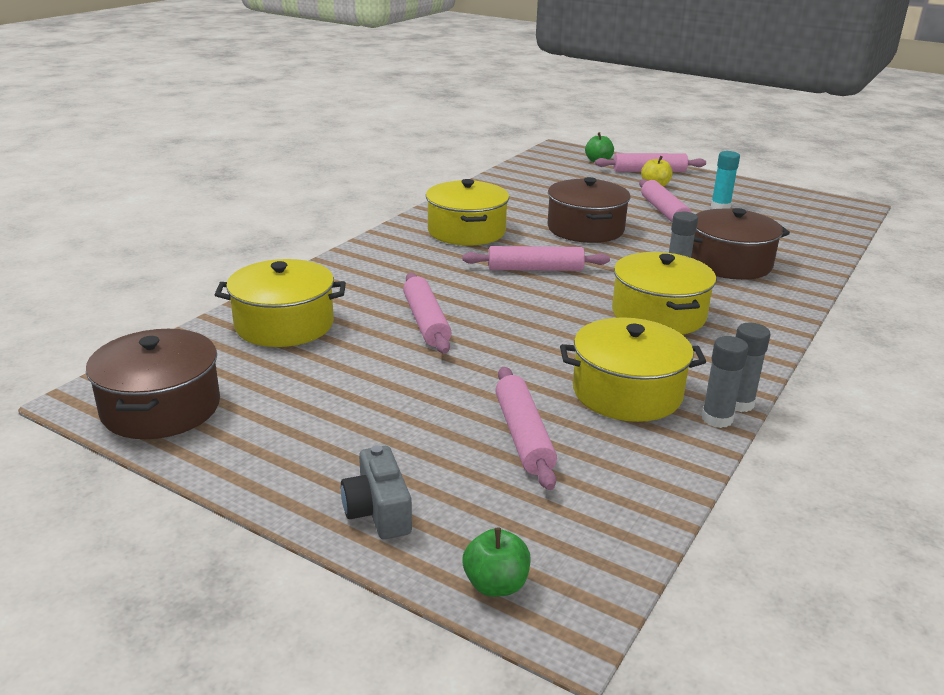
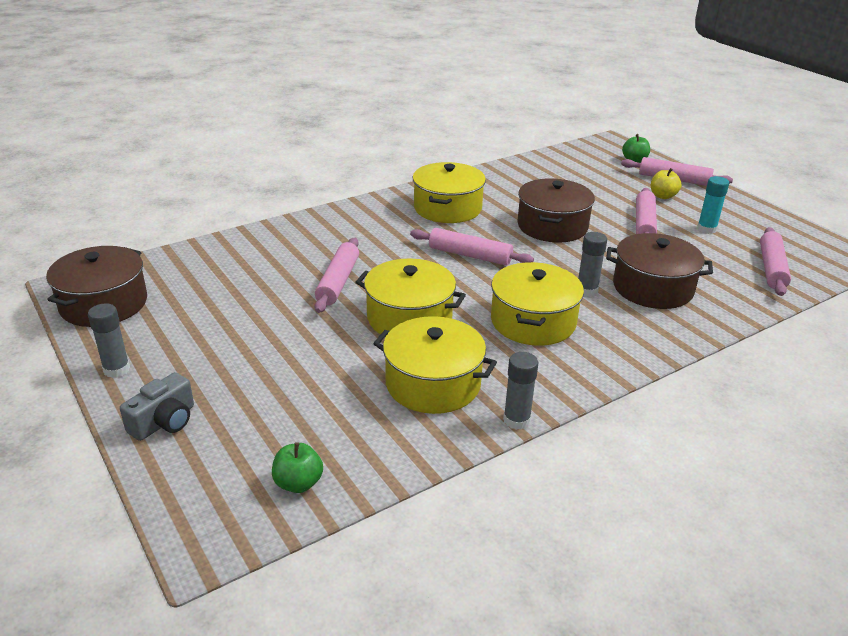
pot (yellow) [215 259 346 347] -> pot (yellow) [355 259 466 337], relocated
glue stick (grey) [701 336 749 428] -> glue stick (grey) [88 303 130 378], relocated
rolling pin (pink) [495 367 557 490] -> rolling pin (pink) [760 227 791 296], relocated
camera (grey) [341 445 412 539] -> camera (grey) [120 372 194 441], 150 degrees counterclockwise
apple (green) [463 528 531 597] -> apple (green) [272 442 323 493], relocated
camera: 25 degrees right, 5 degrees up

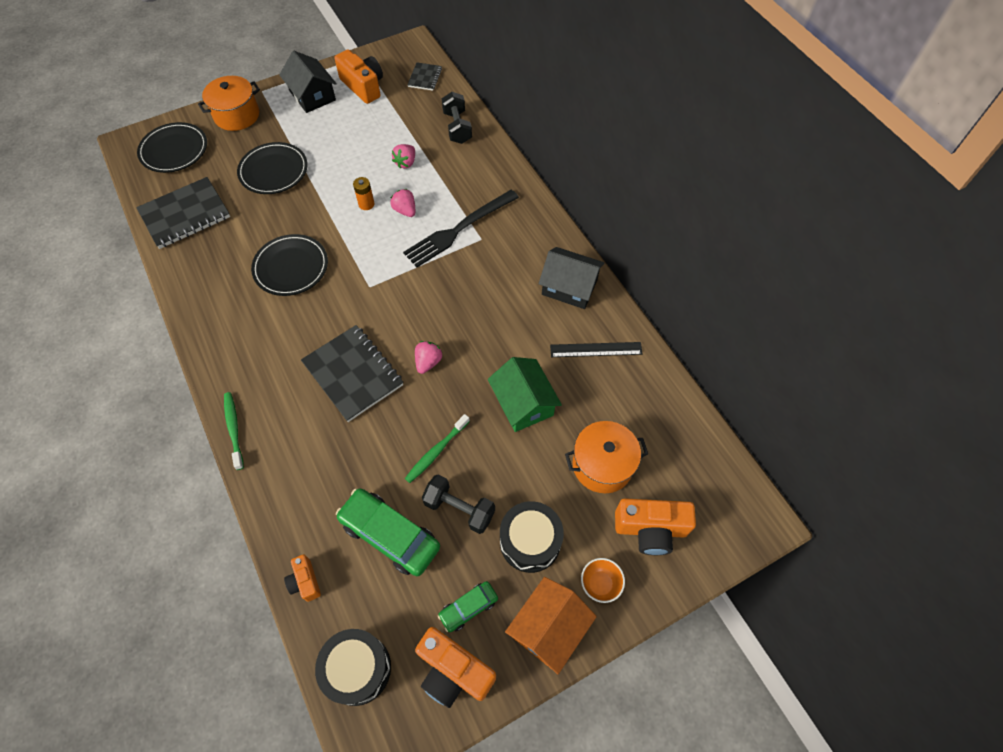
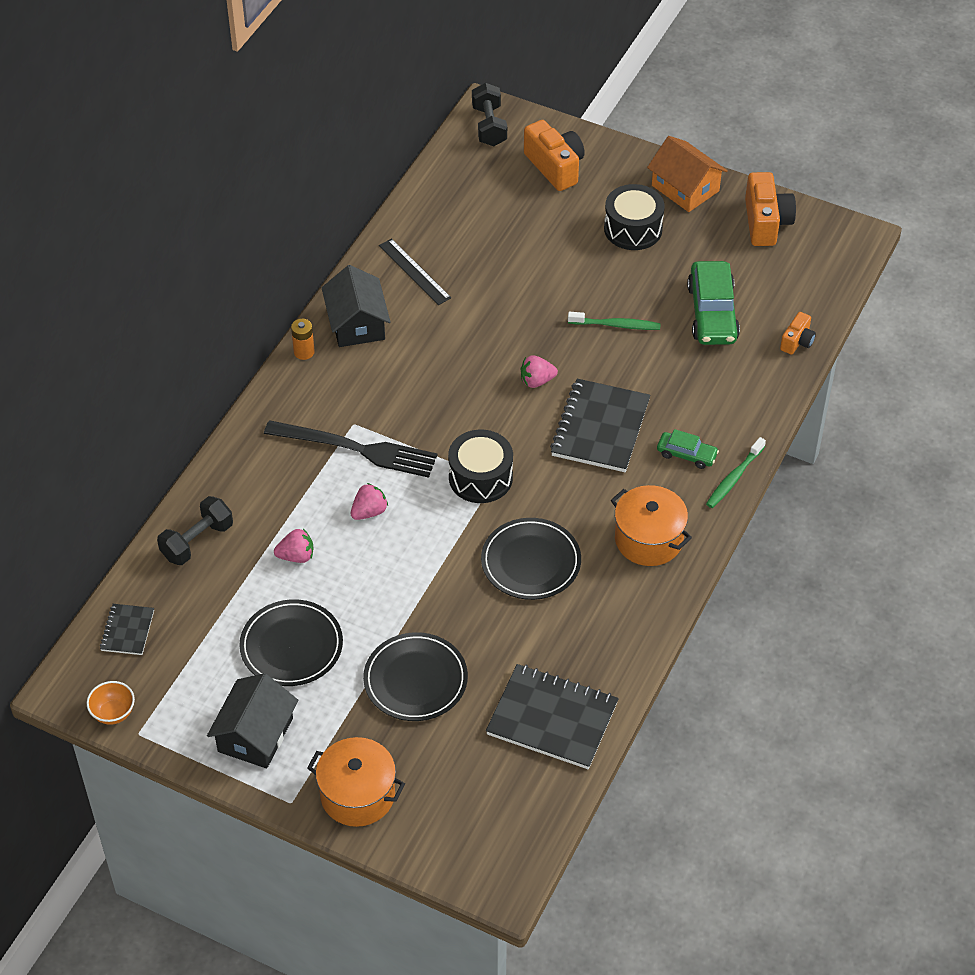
camera (orange) [334 50 383 104] -> none
notebook (black) [407 62 442 91] -> notebook (black) [100 604 154 655], 60 degrees counterclockwise
plate (black) [137 122 207 173] -> plate (black) [239 599 343 686], relocated
battery (orange) [353 177 375 210] -> battery (orange) [291 319 315 360], relocated
strawberry (pink) [390 189 415 217] -> strawberry (pink) [351 483 388 520], 150 degrees counterclockwise
house (green) [488 357 562 432] -> none
pot (orange) [565 421 648 493] -> pot (orange) [611 485 692 566], relocated
dumbbell (black) [422 474 495 534] -> dumbbell (black) [472 83 507 146], relocated
bowl (orange) [581 558 625 603] -> bowl (orange) [87 681 135 725], relocated
house (orange) [505 577 597 674] -> house (orange) [647 136 728 212], 45 degrees clockwise
car (green) [438 581 498 632] -> car (green) [657 429 719 469], relocated
drum (black) [315 629 391 706] -> drum (black) [448 430 513 503], relocated
camera: 125 degrees left, 10 degrees down

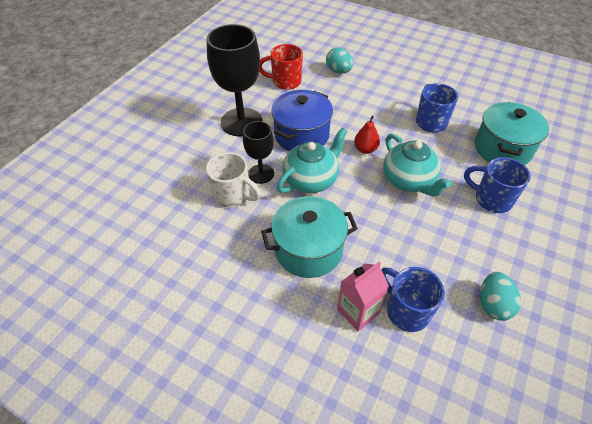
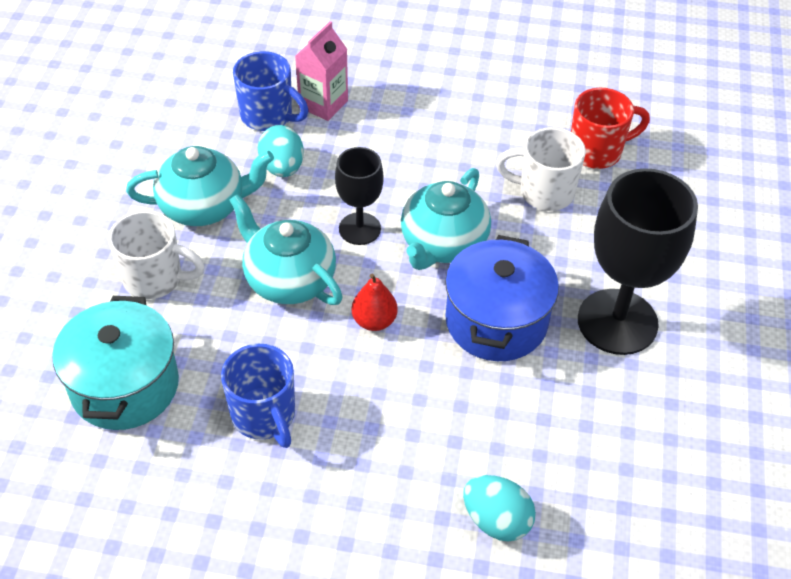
mug (red) [259 44 303 90] -> mug (red) [571 88 650 169], relocated
goblet (black) [243 121 274 184] -> goblet (black) [335 147 384 245], relocated
mug (blue) [464 157 531 213] -> mug (white) [108 210 205 299]
pot (turquoise) [261 196 358 278] -> none
egg (turquoise) [480 272 521 321] -> egg (turquoise) [258 125 304 177], relocated
none -> teapot (turquoise) [126 146 274 226]
camera: 160 degrees right, 0 degrees up

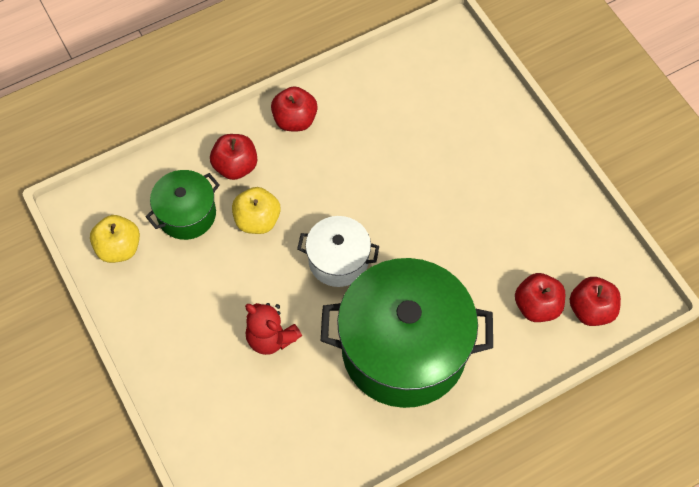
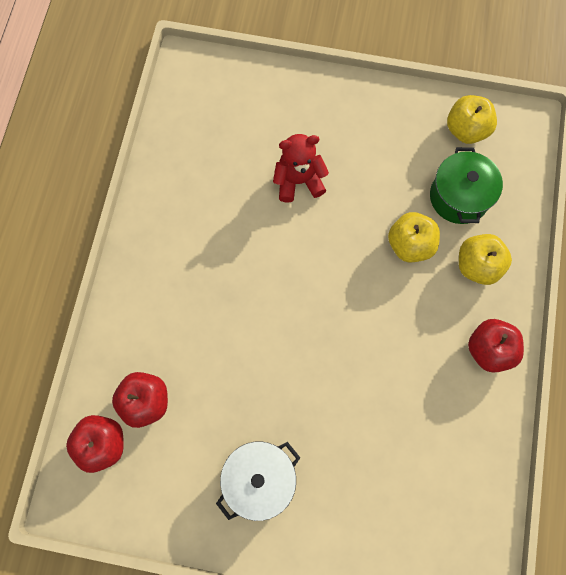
apple (red) [210 134 257 180] -> apple (yellow) [459 234 512 285]
pot (white) [297 216 379 287] -> pot (white) [216 441 300 521], relocated
pot (green) [321 258 493 408] -> none
camera: 130 degrees right, 10 degrees up

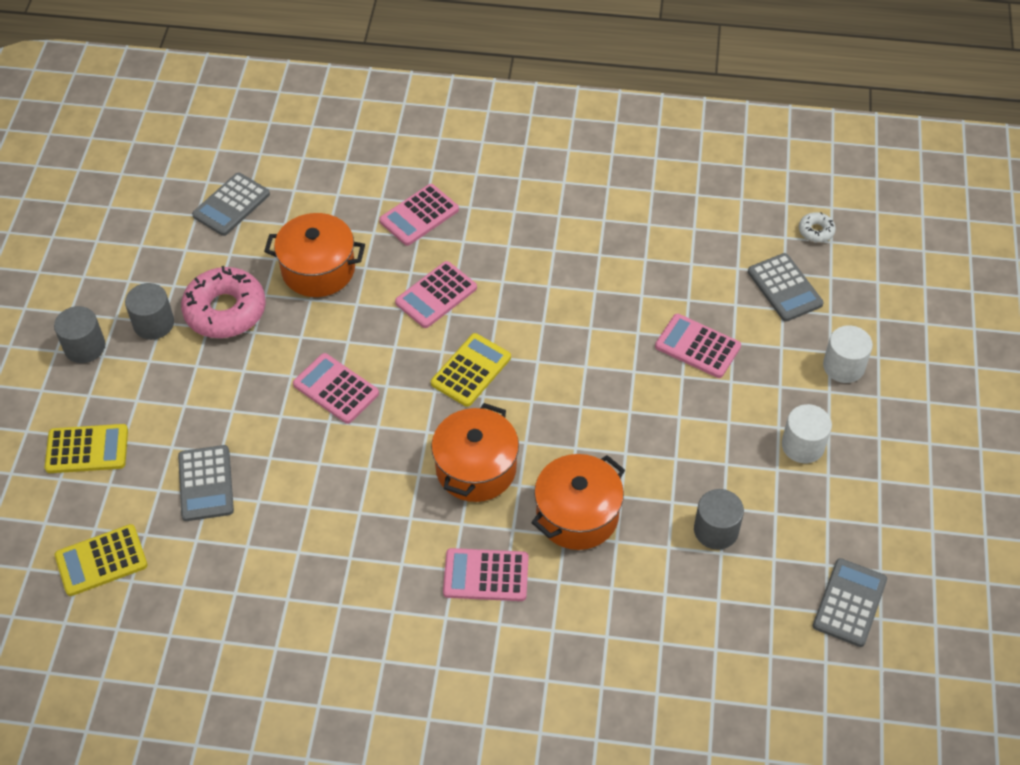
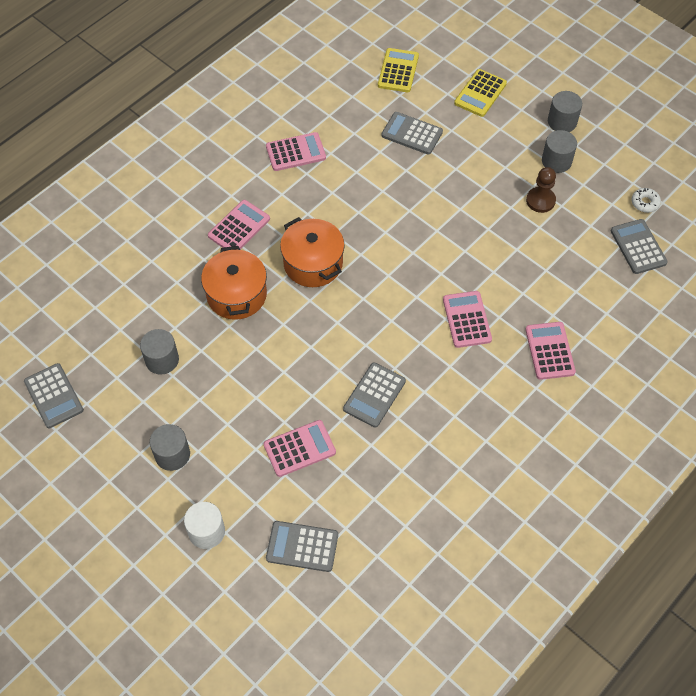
donut (white) [799 212 836 243] -> donut (white) [632 188 661 213], relocated
pot (orange) [264 213 365 297] -> none
donut (pink) [181 266 266 338] -> pawn (brown) [526 167 556 213]
calculator (yellow) [431 333 511 407] -> none
calculator (pink) [293 353 379 424] -> calculator (pink) [266 132 326 171], relocated
cylinder (white) [782 404 832 463] -> cylinder (grey) [150 424 190 471]
none -> calculator (grey) [343 362 406 428]
camera: 125 degrees right, 5 degrees up

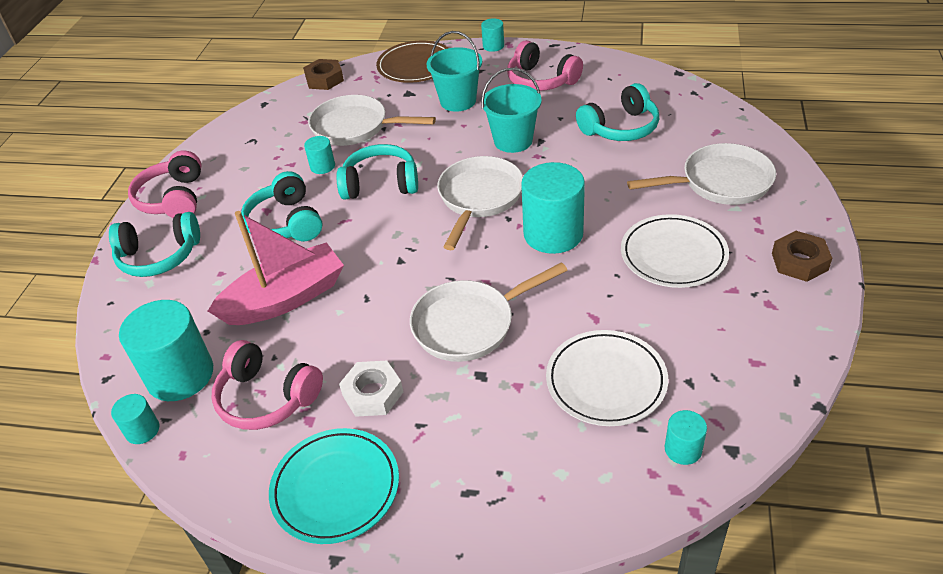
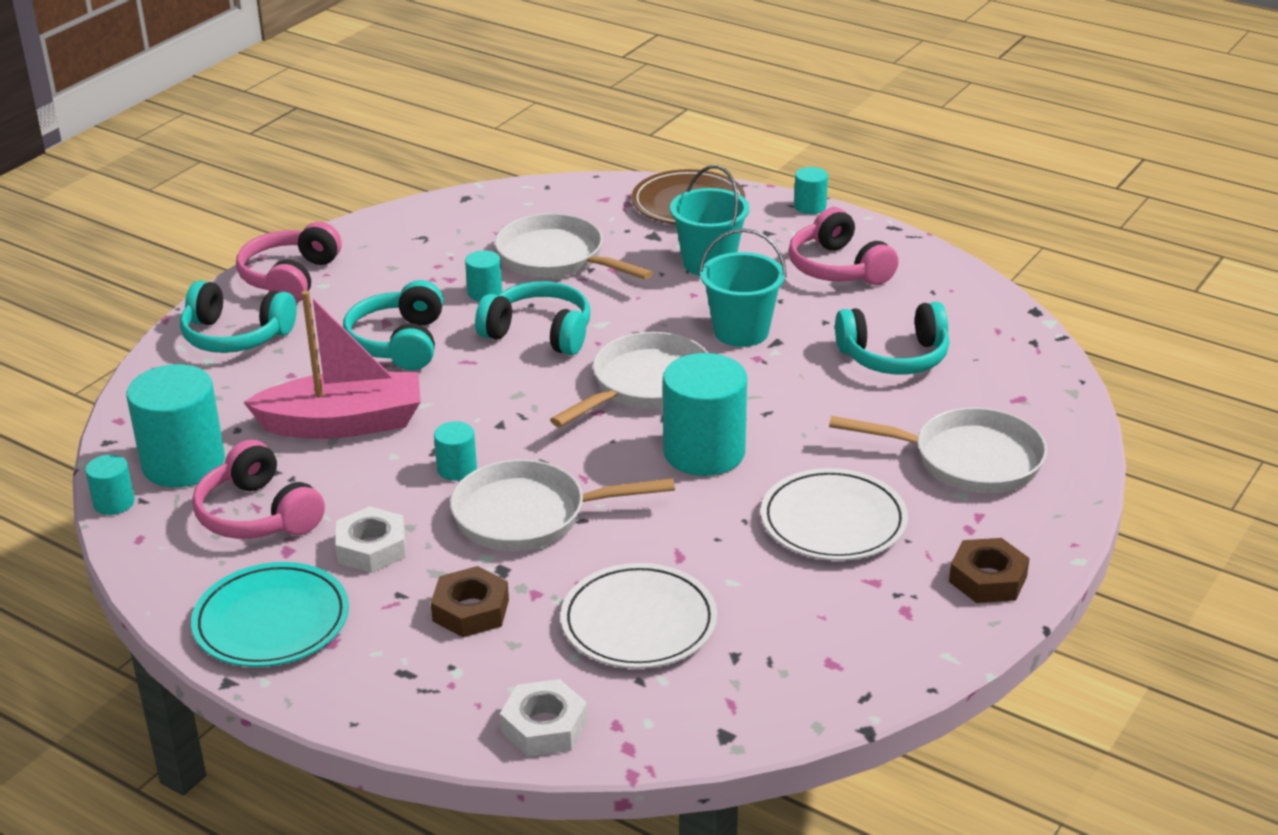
nut (brown) [303 59 344 90] -> nut (brown) [431 566 509 637], relocated
cylinder (turquoise) [665 410 707 465] -> cylinder (turquoise) [434 421 477 481], relocated
none -> nut (white) [500 679 587 757]
camera: 20 degrees right, 10 degrees down

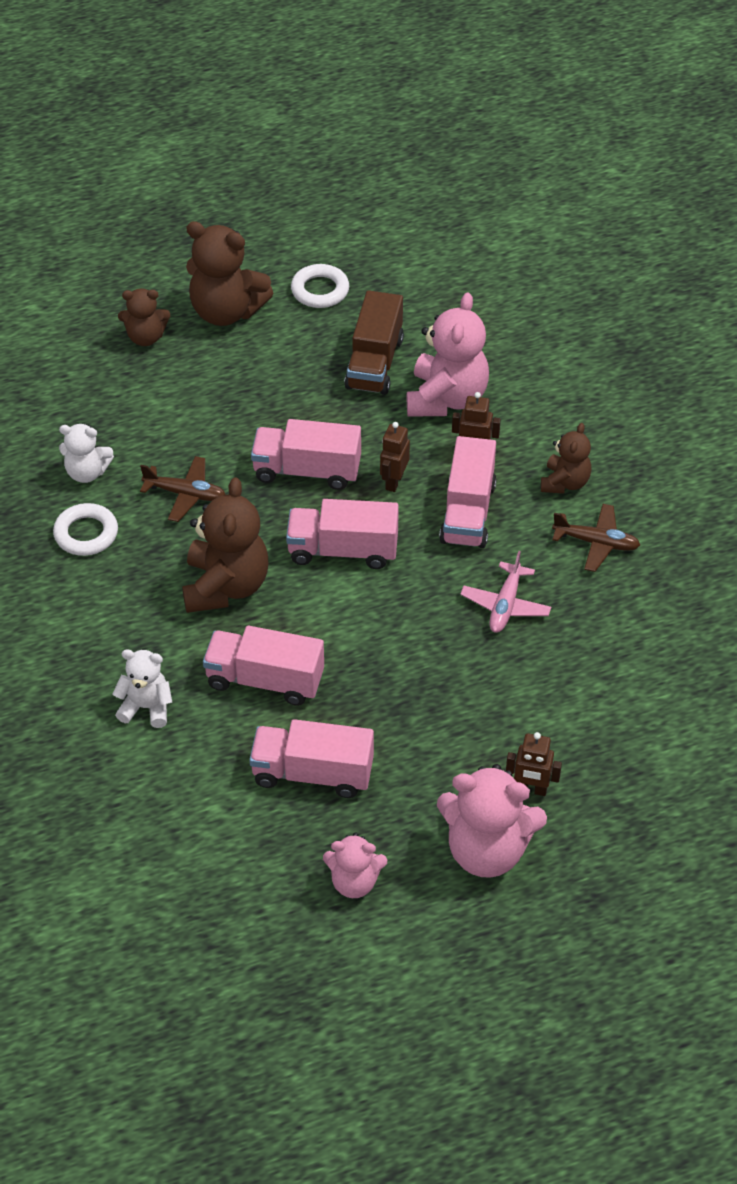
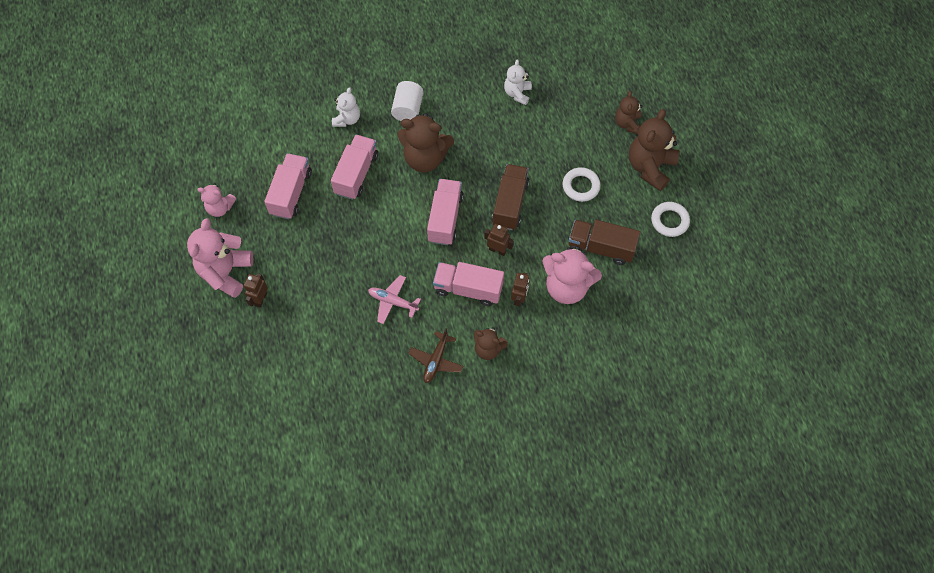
truck (pink) [251 419 361 490] -> truck (brown) [492 164 529 230]
plane (brown) [140 456 226 522] -> none
ring (white) [53 503 118 556] -> ring (white) [563 167 601 202], relocated
teddy bear (pink) [323 833 387 898] -> teddy bear (pink) [197 183 236 217], 90 degrees counterclockwise
none -> cylinder (white) [391 81 424 121]
camera: 95 degrees right, 15 degrees up

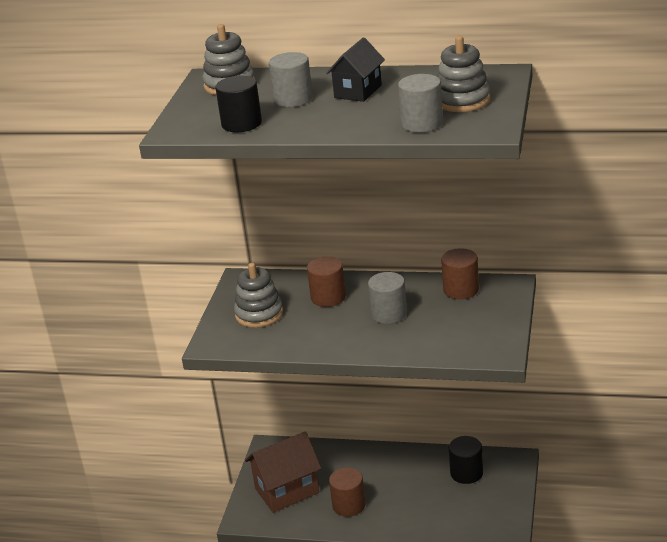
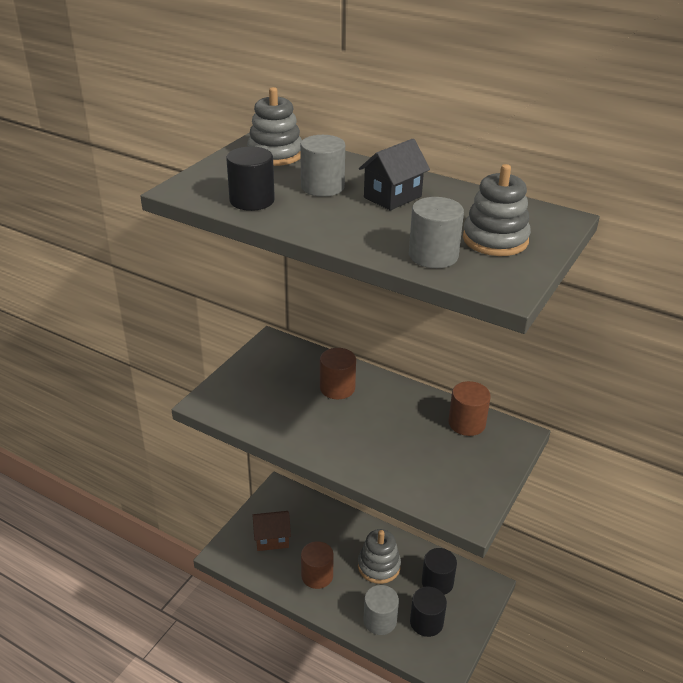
stacking toy (grey) [234 263 283 328] -> stacking toy (grey) [358 529 401 584], relocated
cylinder (grey) [368 272 407 324] -> cylinder (grey) [363 585 399 635], relocated
house (brown) [245 432 321 513] -> house (brown) [252 511 291 551], x0.65
none -> cylinder (black) [410 587 447 637]
camera: 15 degrees right, 5 degrees up

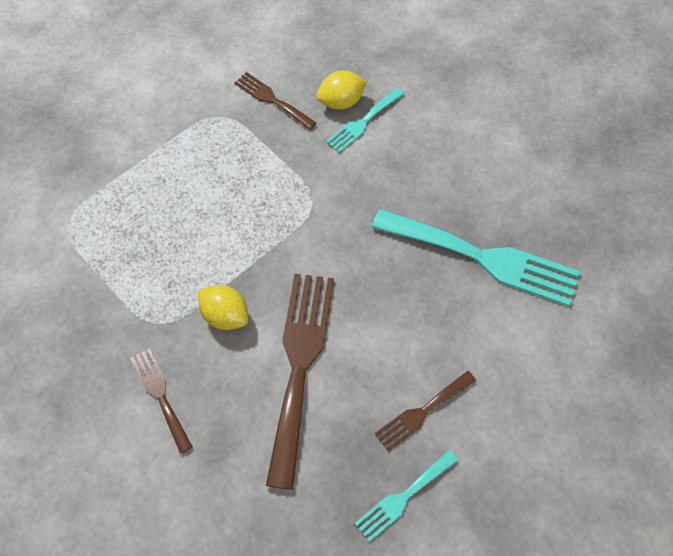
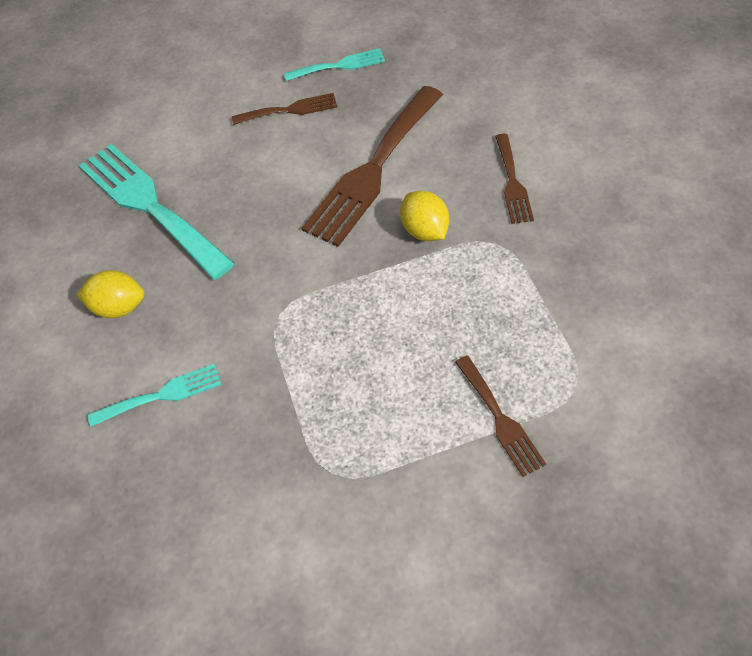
lemon (yellow) [316 71 367 110] -> lemon (yellow) [77 270 145 318], relocated
fork (brown) [235 72 316 130] -> fork (brown) [455 355 546 477], relocated
camera: 150 degrees left, 5 degrees down

